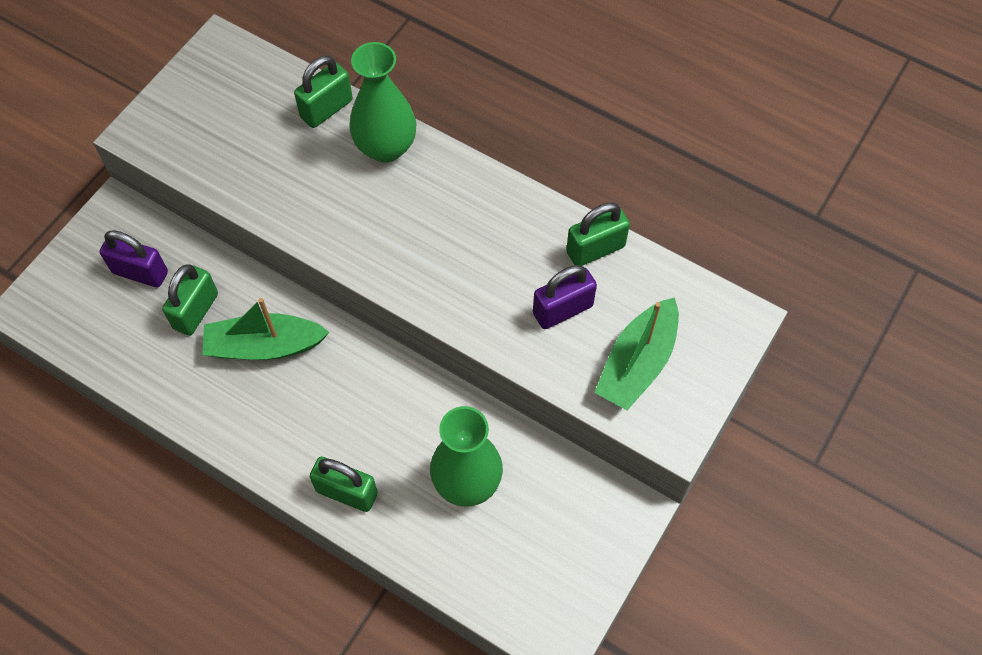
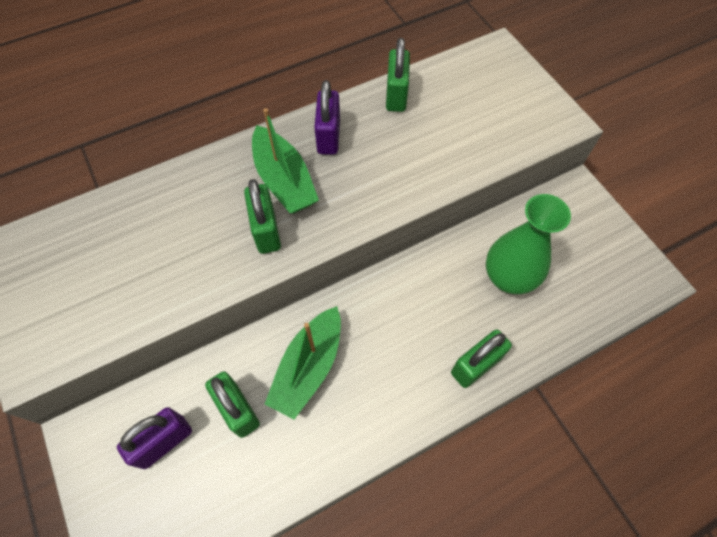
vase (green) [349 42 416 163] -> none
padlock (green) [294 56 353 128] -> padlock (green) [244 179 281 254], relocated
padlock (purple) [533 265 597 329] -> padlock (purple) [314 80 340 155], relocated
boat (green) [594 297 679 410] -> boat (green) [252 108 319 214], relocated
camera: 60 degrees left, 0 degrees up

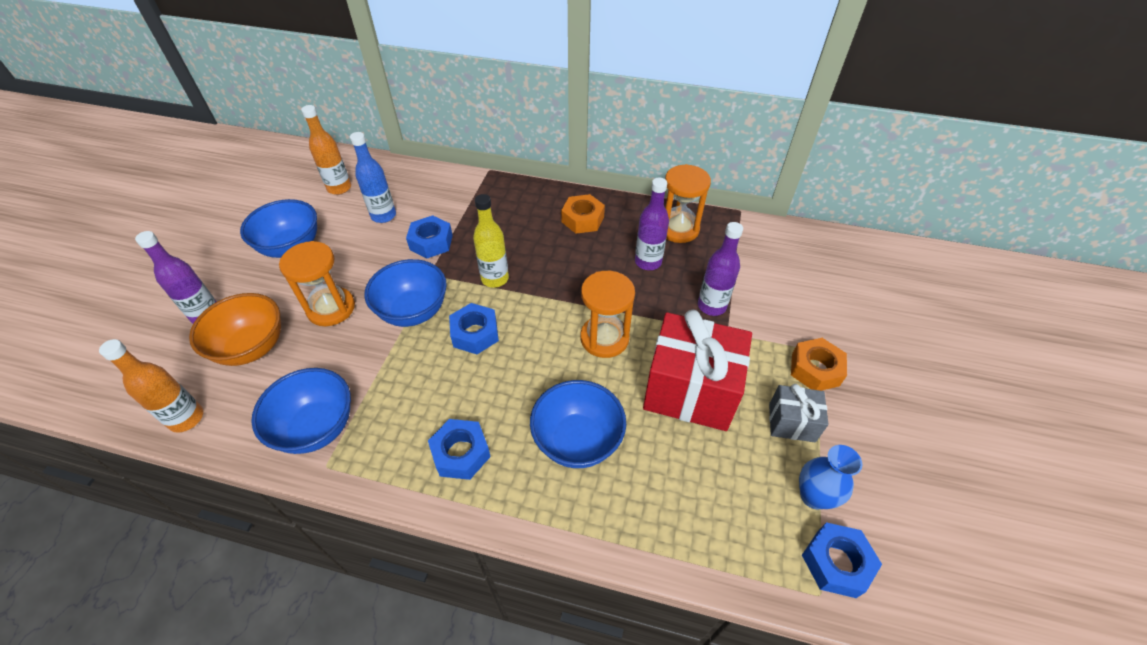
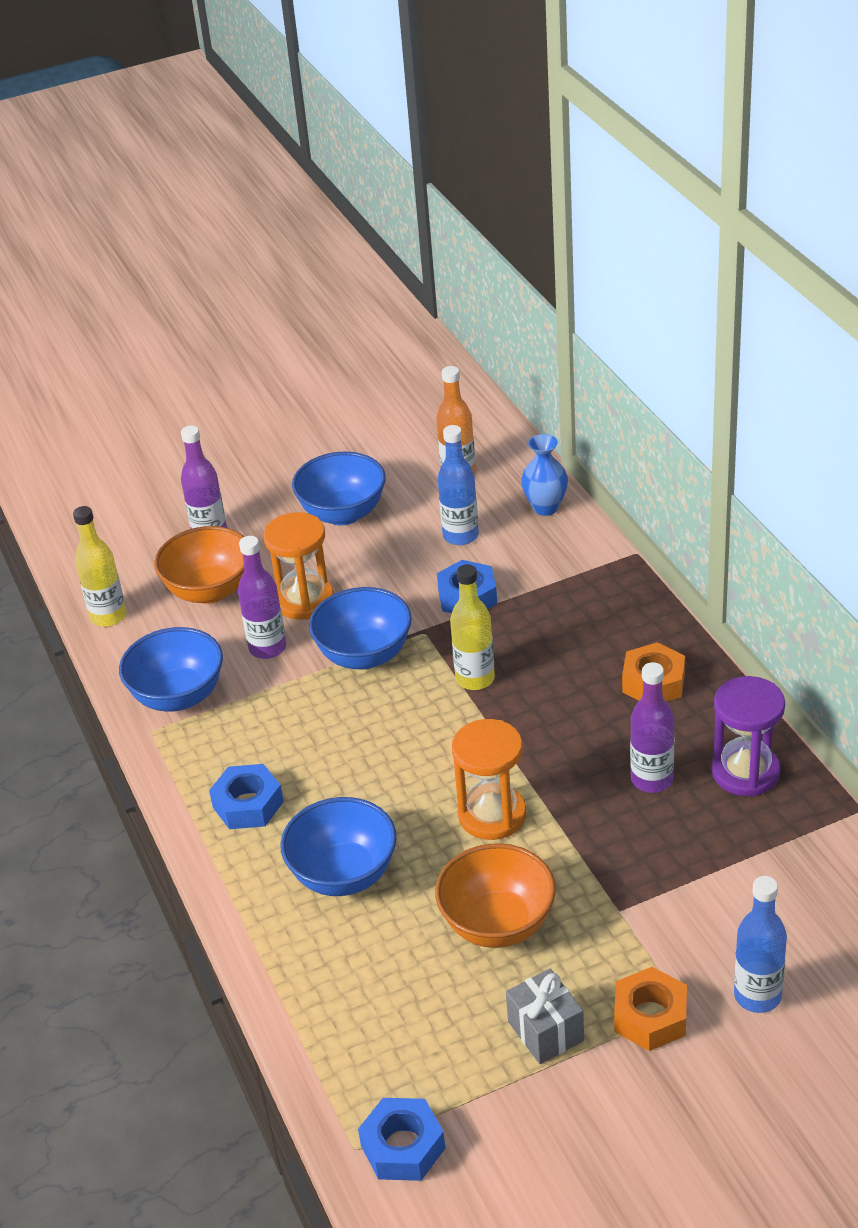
hourglass (orange) [665 164 711 243] -> hourglass (purple) [711 676 785 796]
bottle (purple) [698 222 743 316] -> bottle (purple) [238 536 286 659], relocated
nut (blue) [449 303 499 354] -> none
gift (red) [643 310 752 431] -> bowl (orange) [435 843 556 948]
bottle (orange) [99 339 203 433] -> bottle (yellow) [73 506 127 627]
vase (blue) [799 445 862 509] -> vase (blue) [521 434 568 516], relocated
none -> bottle (blue) [734 876 787 1013]
camera: 55 degrees right, 10 degrees down

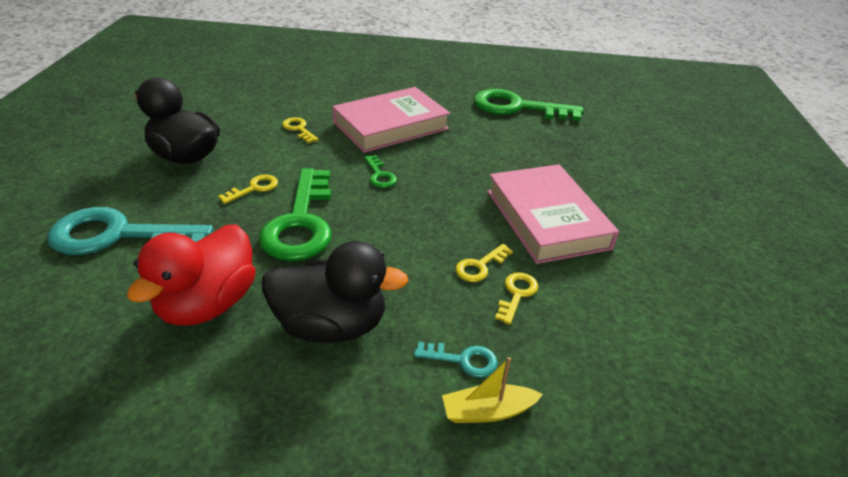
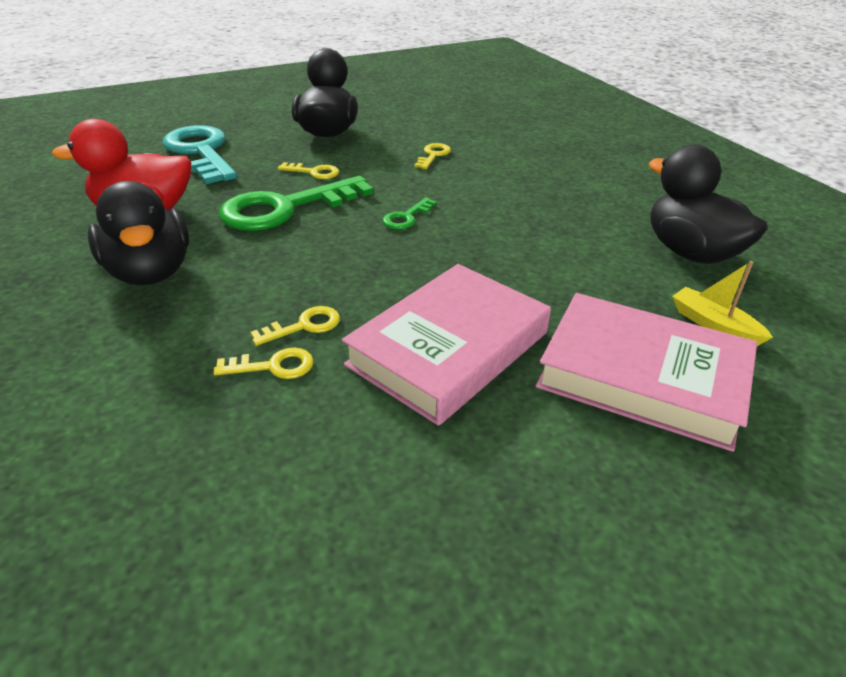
book (pink) [332 87 450 153] -> book (pink) [536 293 757 452], relocated
key (green) [474 89 584 121] -> duck (black) [649 145 768 264]
key (yellow) [455 244 513 282] -> key (yellow) [250 306 340 346], 135 degrees clockwise
key (turquoise) [414 342 498 378] -> none
boat (yellow) [442 357 543 423] -> boat (yellow) [672 261 773 346], relocated
camera: 60 degrees right, 0 degrees up

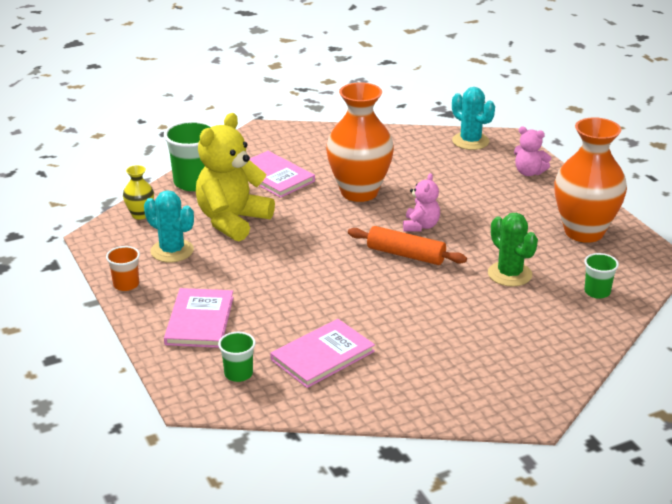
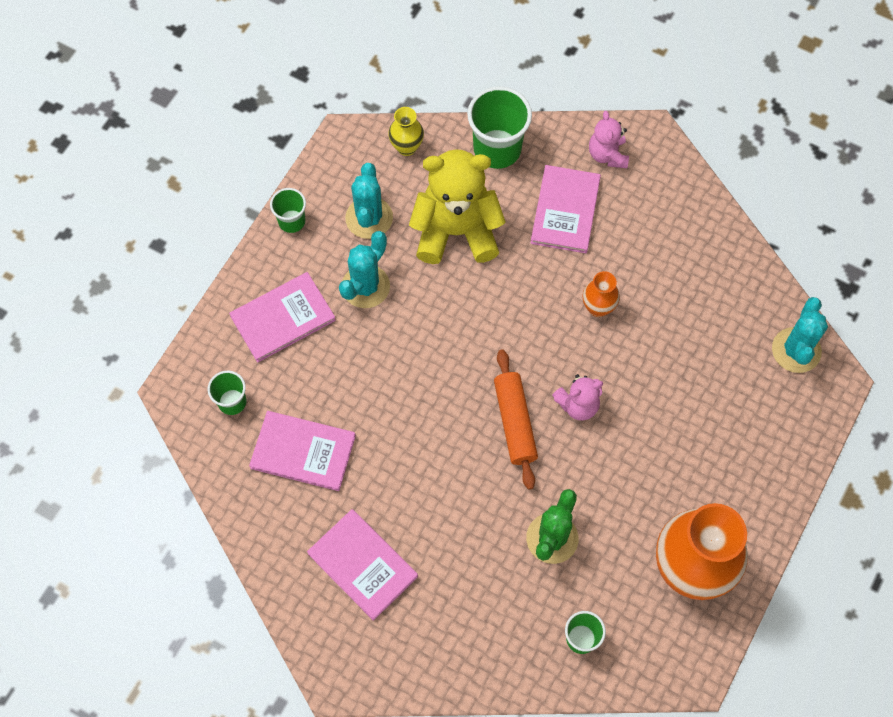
vase (orange) [326 82 394 202] -> vase (orange) [583 271 620 317], x0.45
teddy bear (pink) [514 126 551 176] -> teddy bear (pink) [589 111 629 168], relocated
cup (orange) [106 246 140 291] -> cup (green) [270 188 306 233]
none -> cactus (turquoise) [339 231 390 308]
none -> book (pink) [307 509 418 621]
camera: 55 degrees right, 35 degrees up

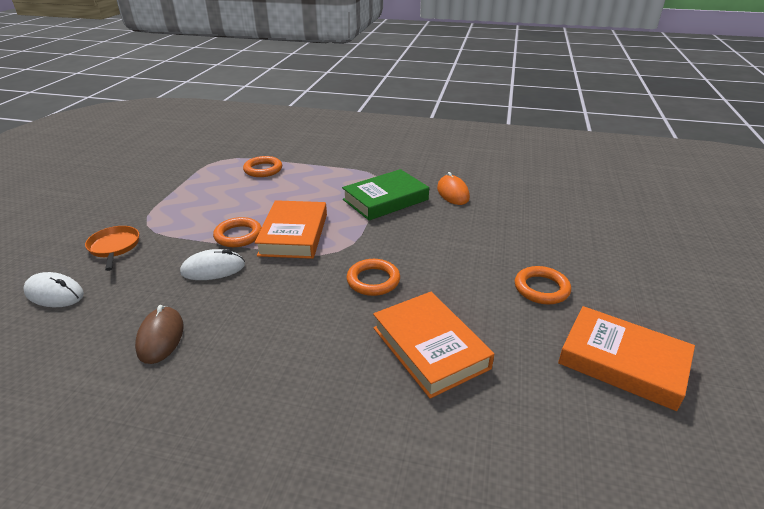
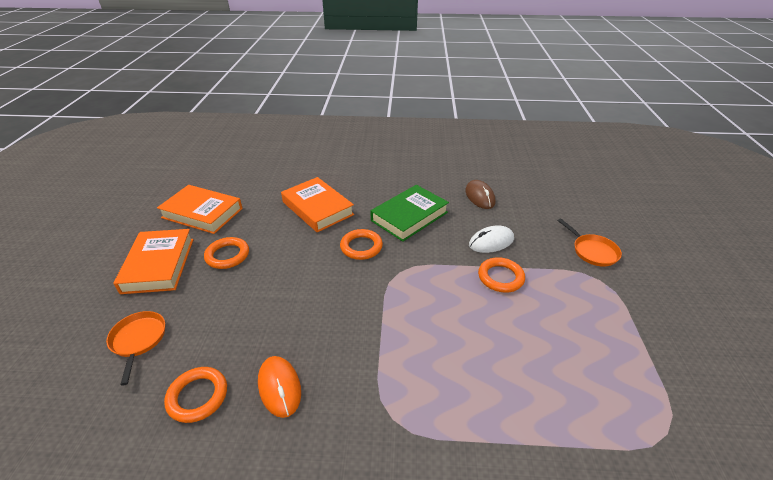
ring (orange) [243 156 282 177] -> ring (orange) [164 367 227 423], relocated
book (green) [342 169 429 220] -> book (green) [370 185 449 242], relocated
book (orange) [255 200 327 259] -> book (orange) [113 229 194 294], relocated
mouse (white) [23 272 84 307] -> none
none -> pan (orange) [106 311 165 386]
camera: 170 degrees right, 5 degrees up

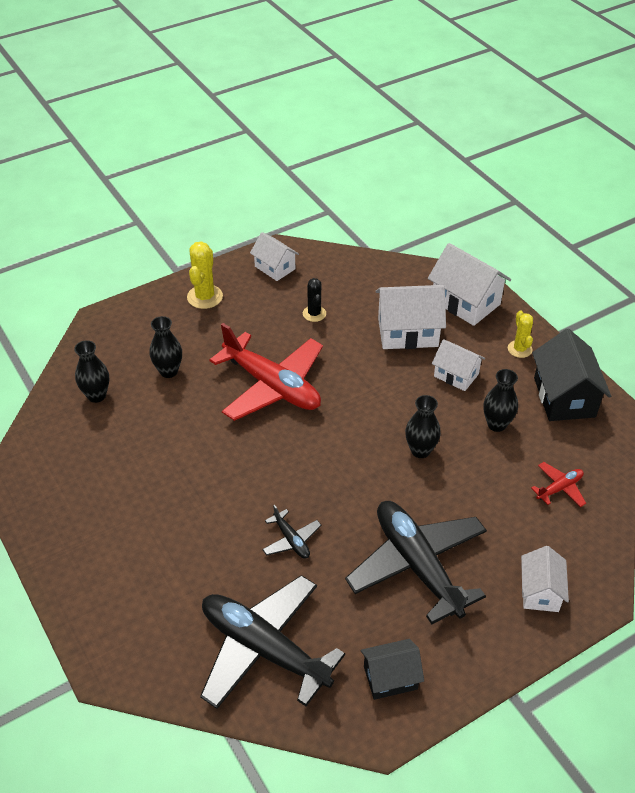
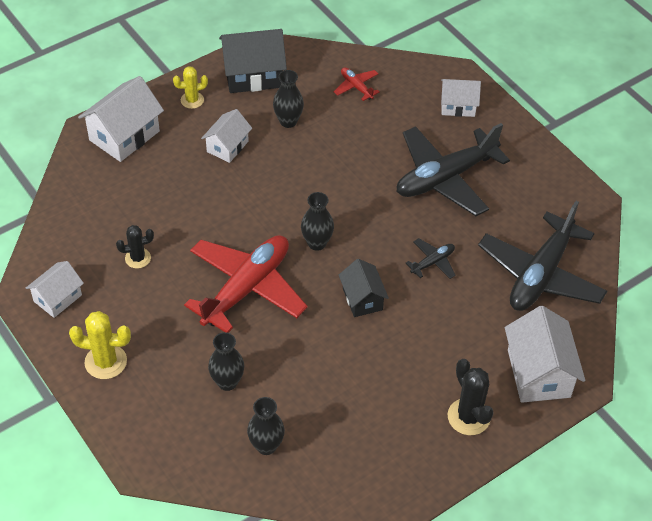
house (white) [375 285 446 349] -> house (white) [505 306 585 403], relocated
vase (black) [405 395 441 458] -> vase (black) [301 192 334 251], relocated
house (black) [361 639 424 700] -> house (black) [339 259 389 317], relocated
none -> cactus (black) [448 359 494 435]
camera: 95 degrees left, 5 degrees up

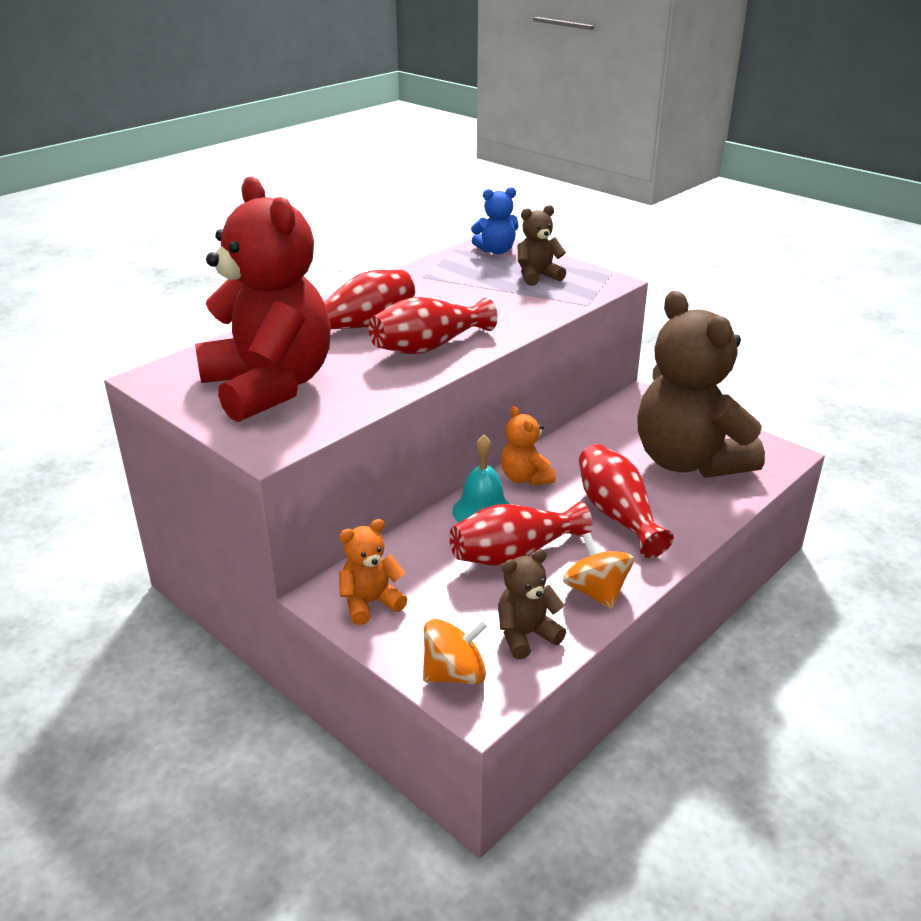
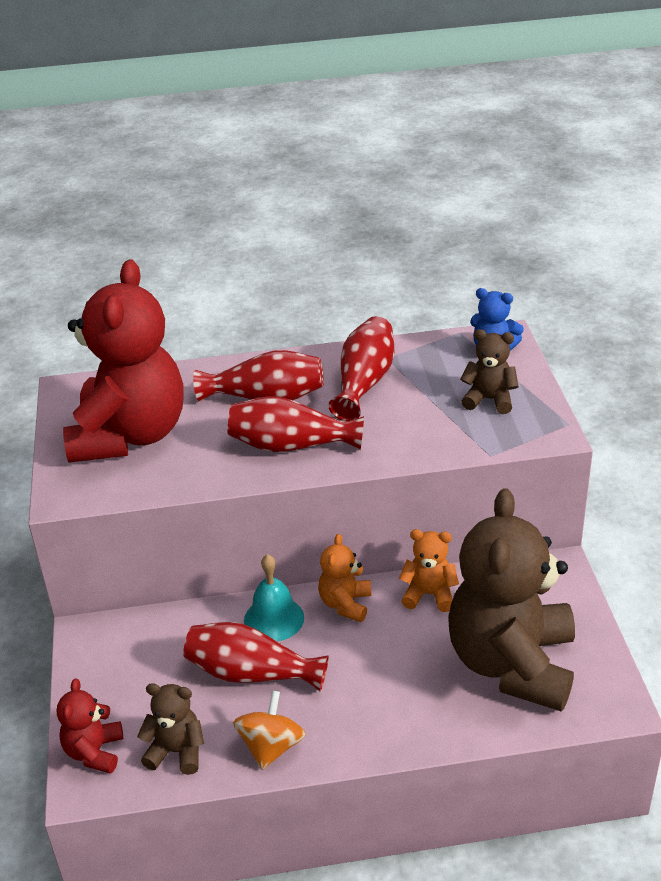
vase (red) [579 444 674 558] -> vase (red) [328 316 394 421], relocated
teddy bear (orange) [339 519 408 625] -> teddy bear (orange) [399 529 459 612], relocated
spinning top (orange) [423 619 488 685] -> teddy bear (red) [57 679 123 774]
camera: 40 degrees right, 5 degrees up

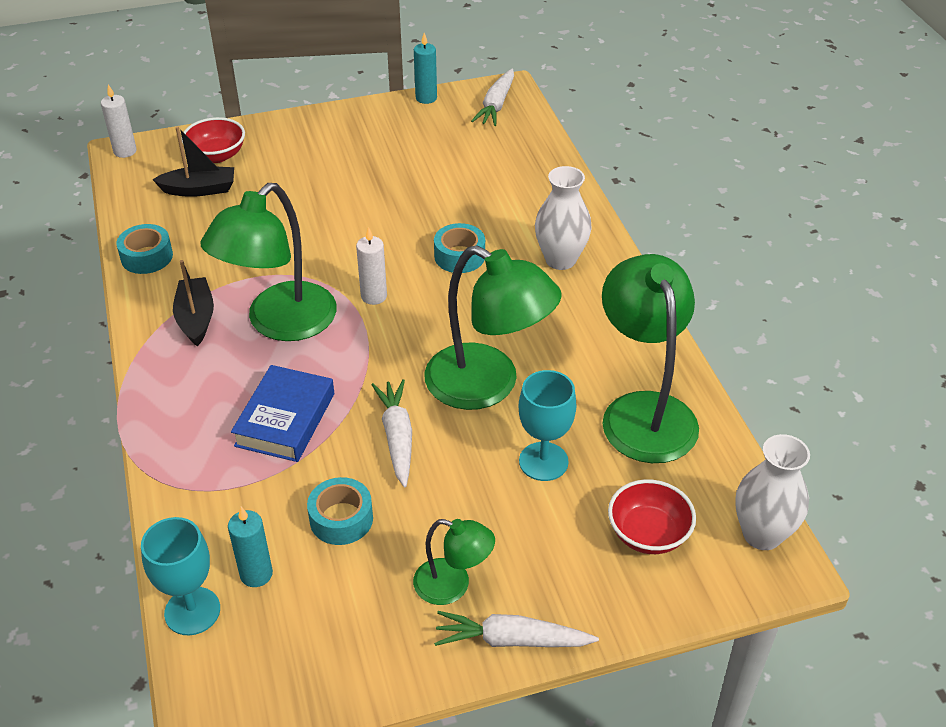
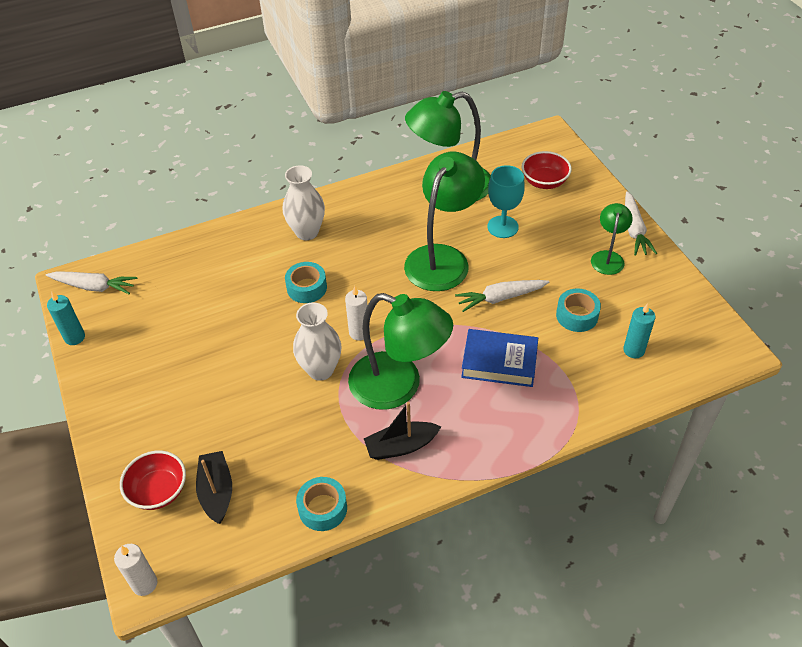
vase (white) [735 434 810 550] -> vase (white) [293 302 341 381], relocated
goblet (turquoise) [141 517 220 635] -> none
camera: 95 degrees left, 5 degrees up

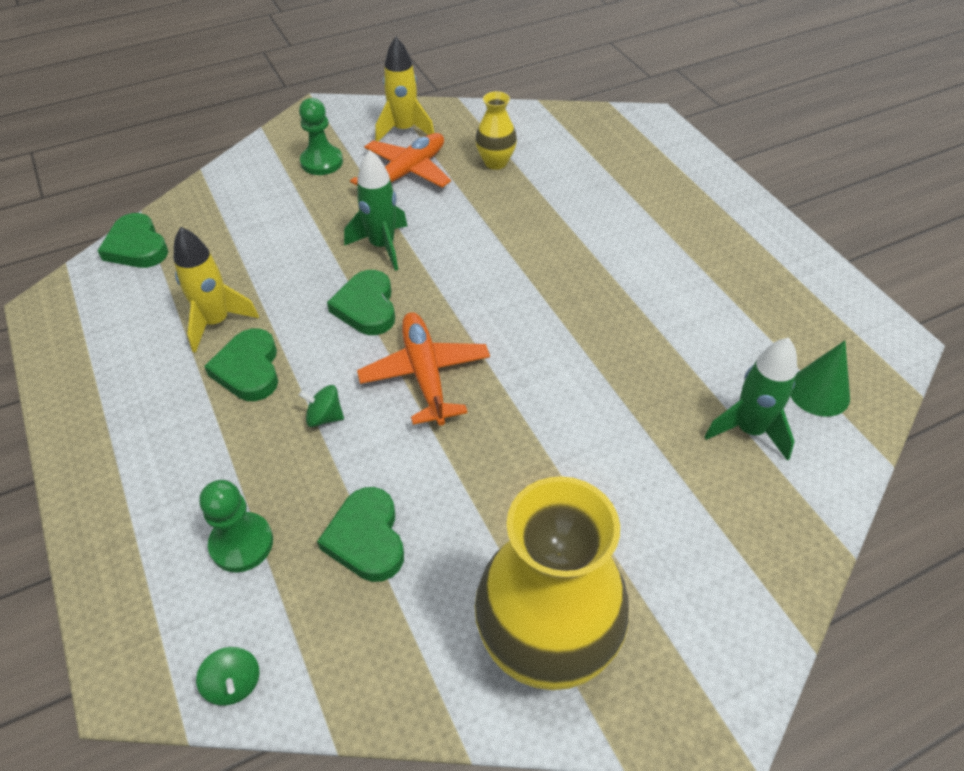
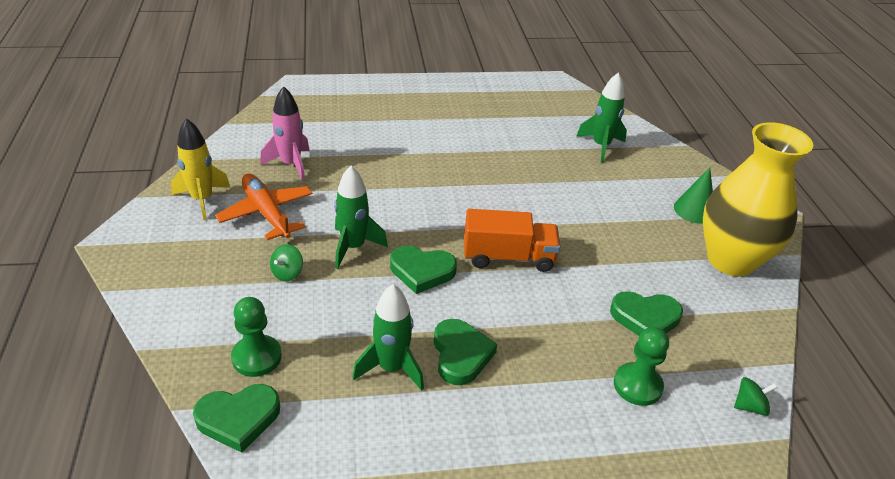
vase (yellow) [475 91 517 170] -> rocket (pink) [260 86 310 181]
pawn (green) [299 98 343 175] -> pawn (green) [231 297 282 377], relocated
rocket (yellow) [174 227 259 353] -> rocket (green) [352 284 424 391]
plane (orange) [357 312 490 426] -> truck (orange) [464 209 560 272]
heart (green) [204 329 278 401] -> heart (green) [434 319 497 385], 105 degrees counterclockwise
cone (green) [790 341 850 417] -> cone (green) [674 167 713 224], relocated
spinning top (green) [299 385 344 427] -> spinning top (green) [270 244 303 281], relocated
camera: 75 degrees left, 10 degrees down

